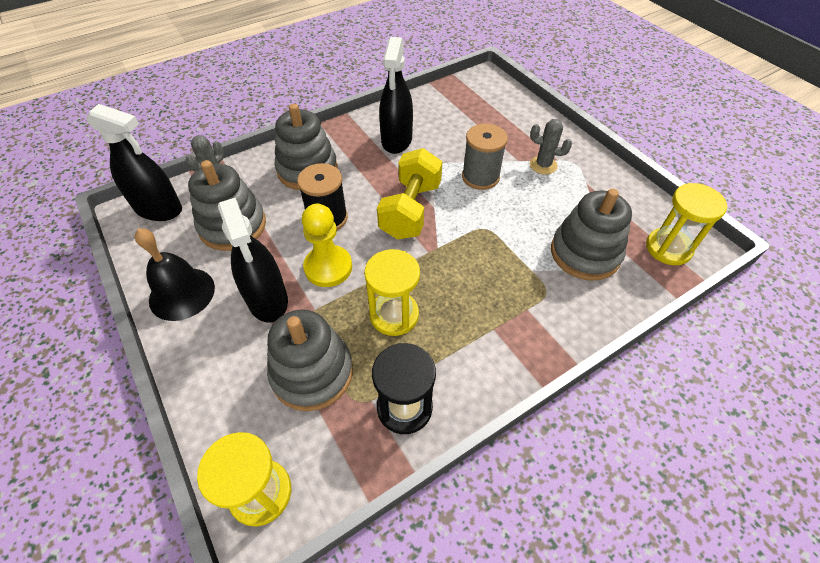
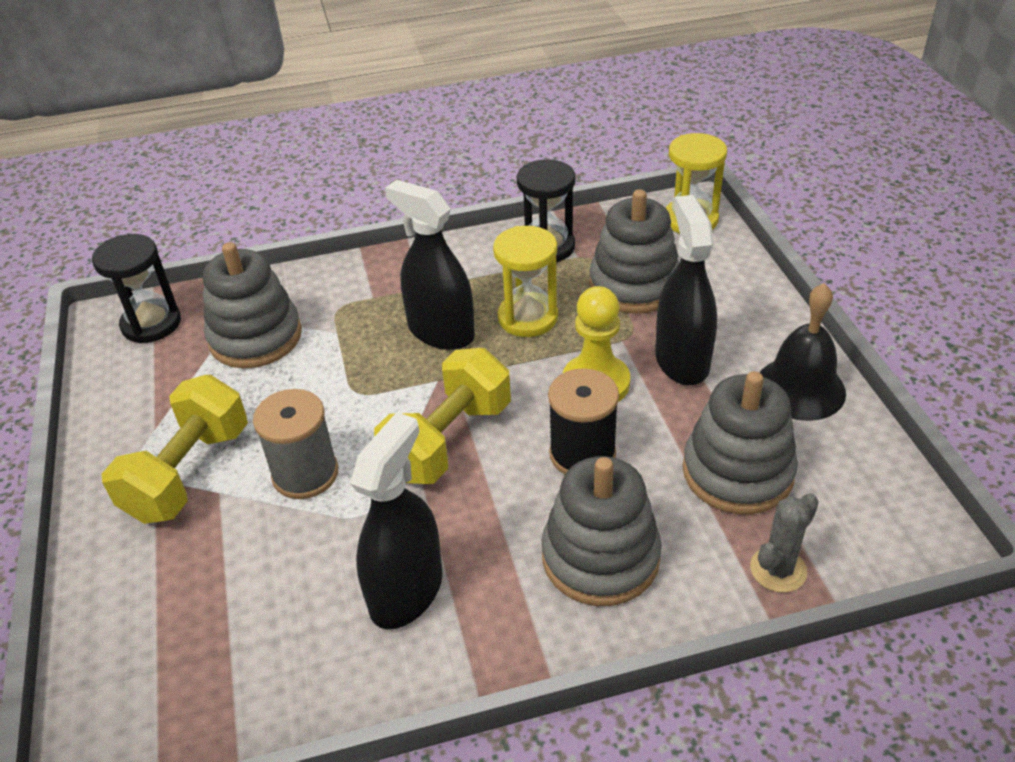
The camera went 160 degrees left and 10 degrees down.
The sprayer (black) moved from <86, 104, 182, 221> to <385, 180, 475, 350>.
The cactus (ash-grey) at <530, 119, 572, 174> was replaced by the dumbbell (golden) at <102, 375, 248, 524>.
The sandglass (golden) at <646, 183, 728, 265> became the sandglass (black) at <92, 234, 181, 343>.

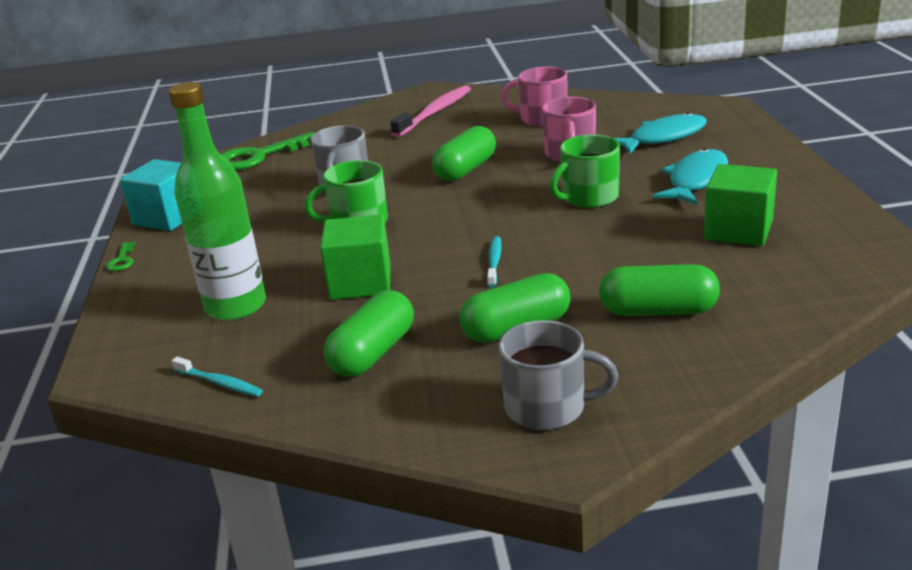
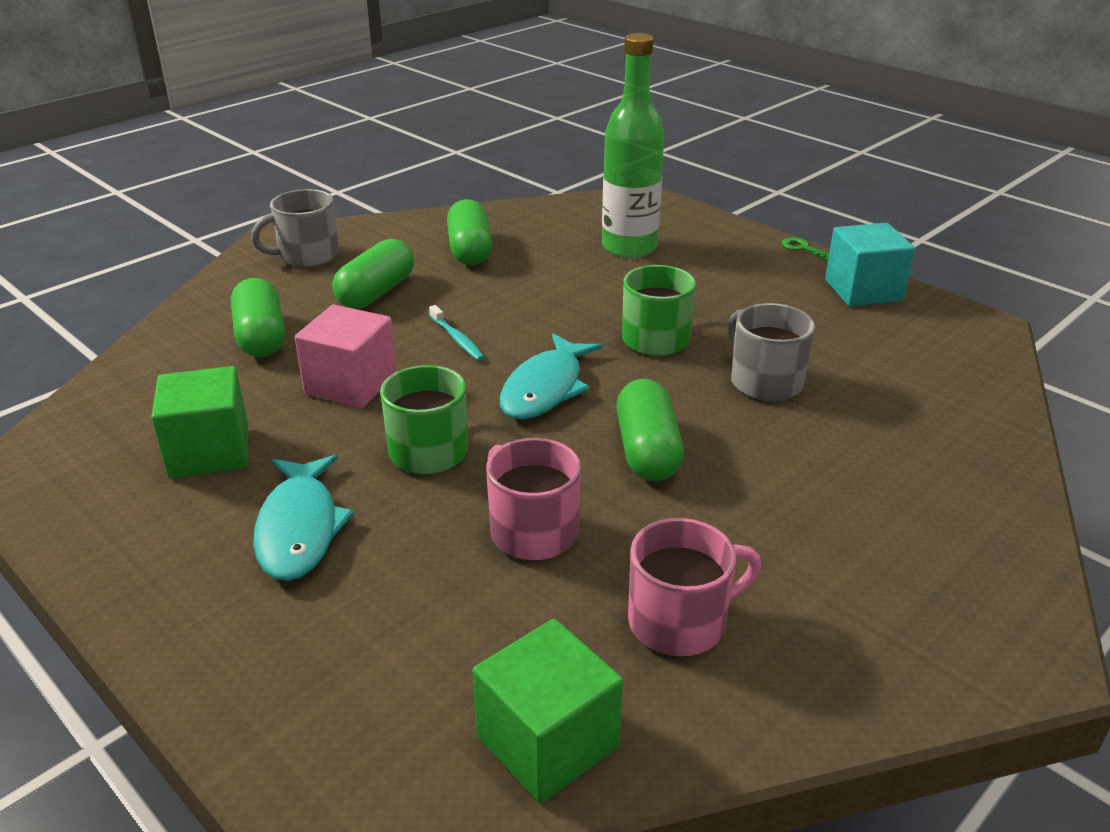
The camera went 140 degrees right and 5 degrees up.
The tooth brush (turquoise) at <172, 357, 263, 396> disappeared.
The door key (emerald) at <221, 132, 315, 170> disappeared.
The tooth brush (rose-pink) at <390, 85, 471, 137> disappeared.
The solid cube (rose-pink) at <295, 305, 397, 408> appeared.
The solid cube (emerald) moved from <320, 214, 391, 300> to <472, 619, 623, 803>.
The toy fish (turquoise) moved from <614, 112, 707, 154> to <500, 333, 602, 419>.
The pill shape (emerald) at <599, 264, 720, 316> turned 75 degrees counterclockwise.

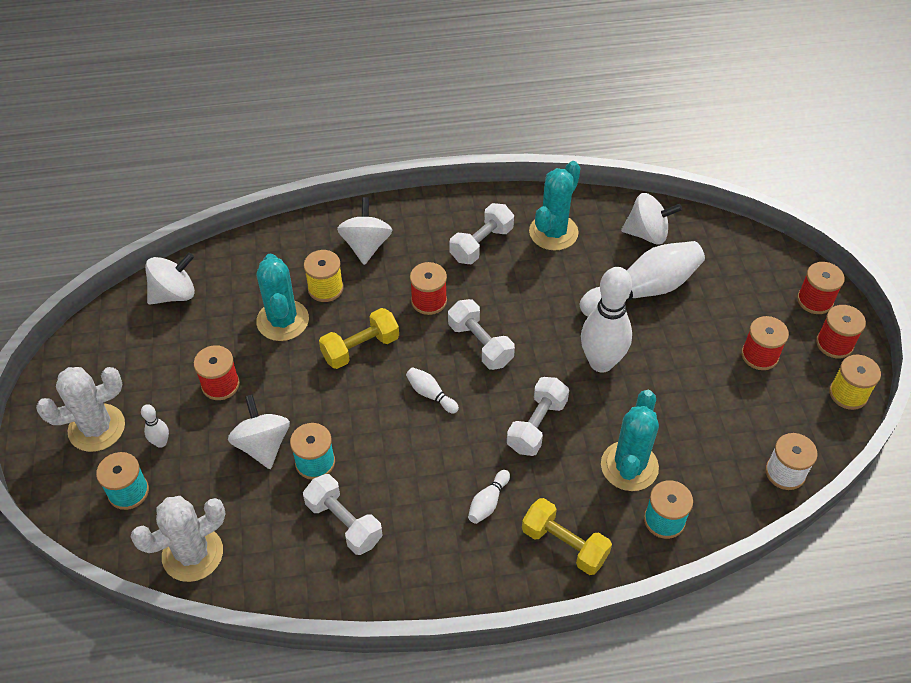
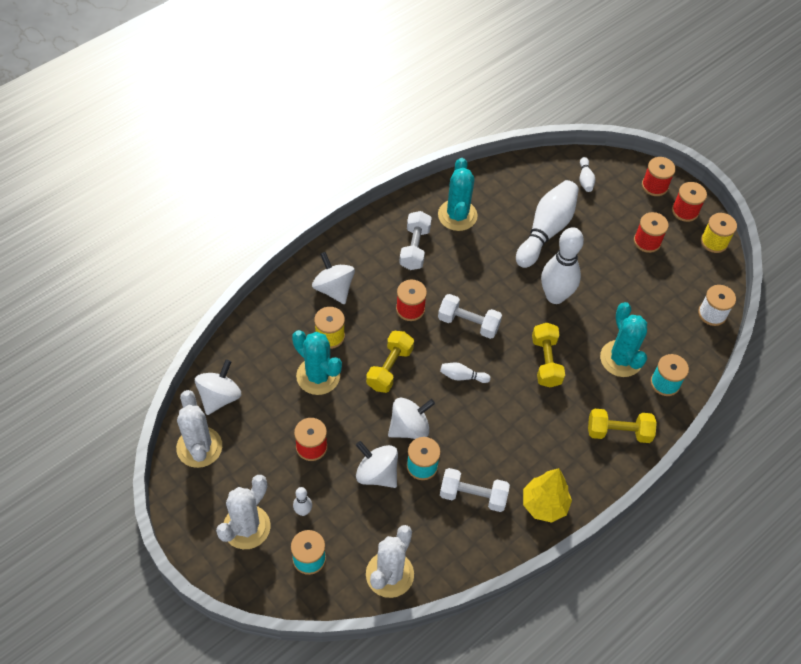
The camera went 35 degrees left and 5 degrees up.
The cactus (snow-white) at <176, 390, 222, 468> appeared.
The tree (golden) at <523, 468, 572, 523> appeared.
The skittle (snow-white) moved from <468, 470, 510, 524> to <579, 157, 595, 192>.
The spinning top (snow-white) moved from <621, 193, 682, 244> to <388, 398, 435, 439>.
The dumbbell (snow-white) at <507, 377, 569, 456> became the dumbbell (golden) at <532, 323, 565, 387>.

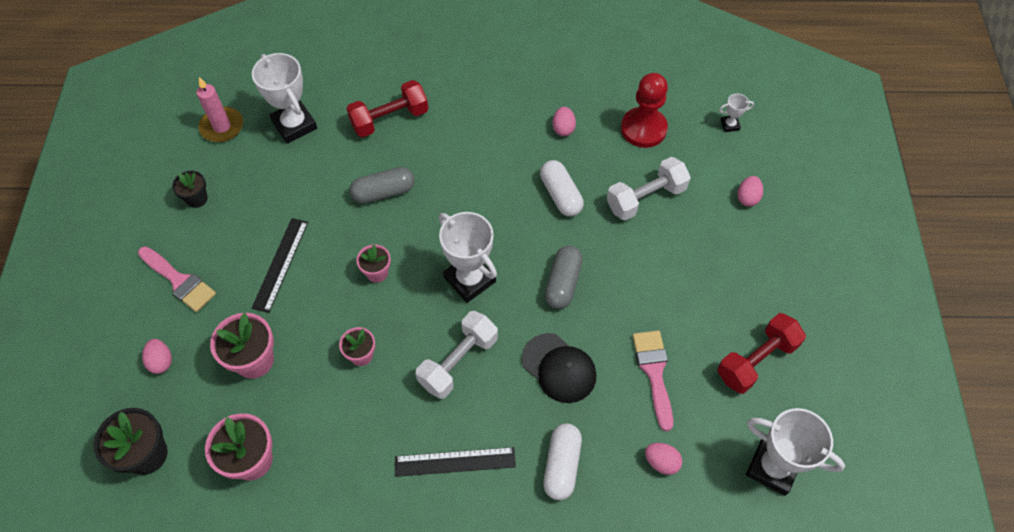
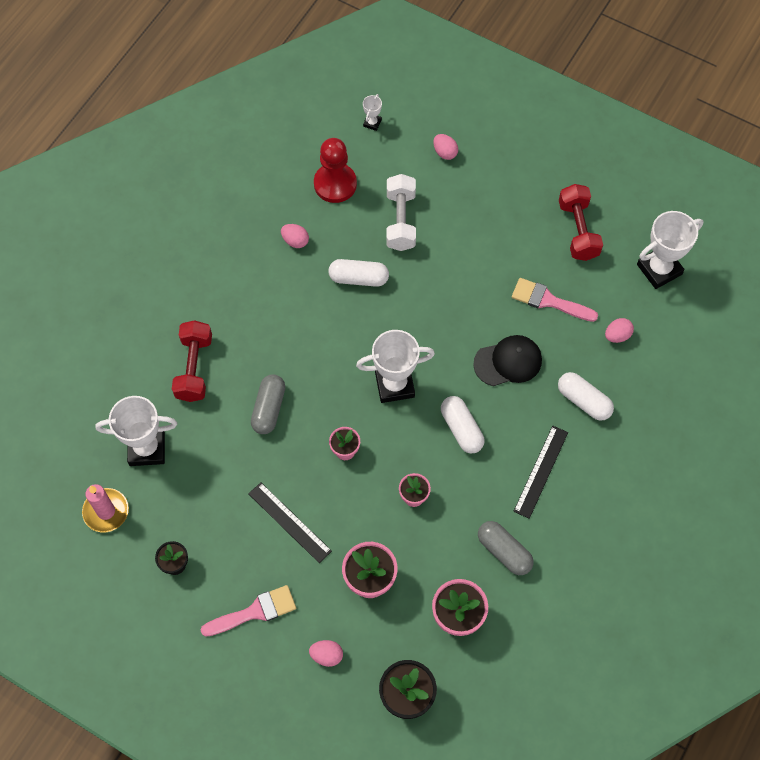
The camera went 60 degrees left and 5 degrees up.
The pill shape (ash-grey) moved from <545, 246, 583, 309> to <478, 521, 534, 575>.
The dumbbell (snow-white) at <416, 311, 498, 399> was replaced by the pill shape (snow-white) at <441, 396, 485, 454>.

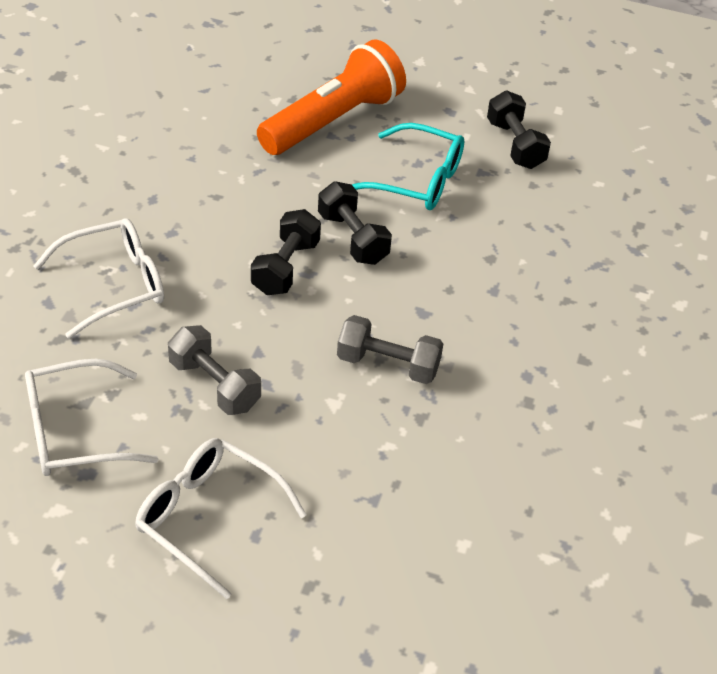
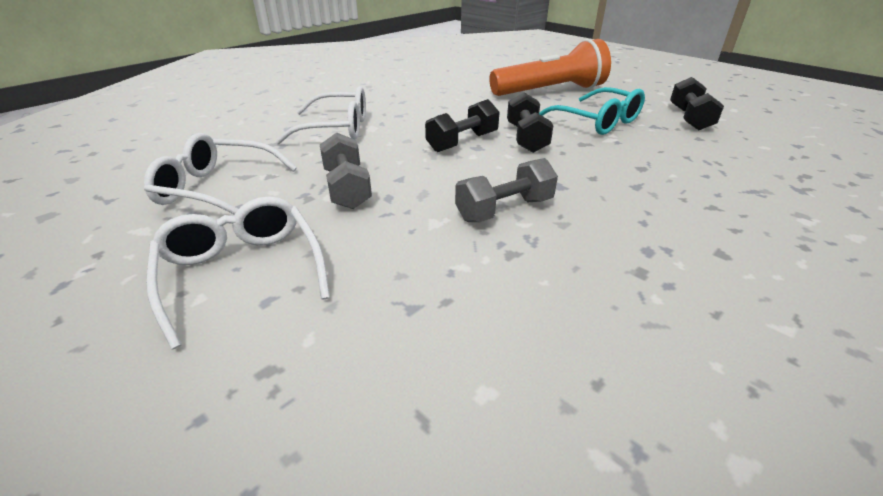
The camera went 30 degrees right and 10 degrees down.
The dumbbell (ash-grey) at <337, 315, 443, 384> turned 75 degrees counterclockwise.

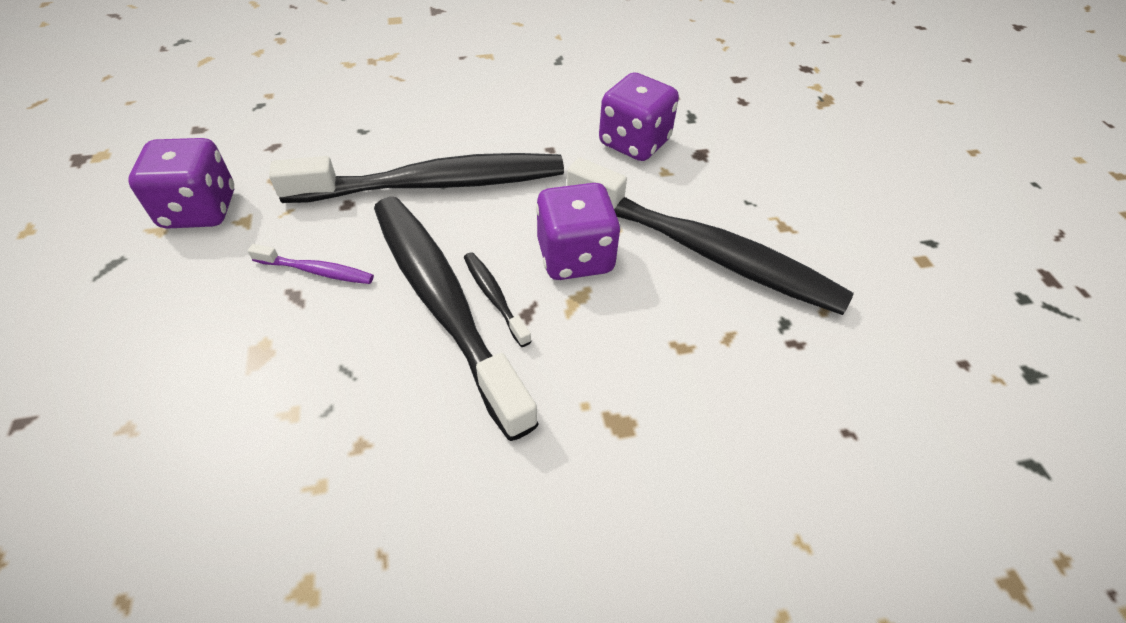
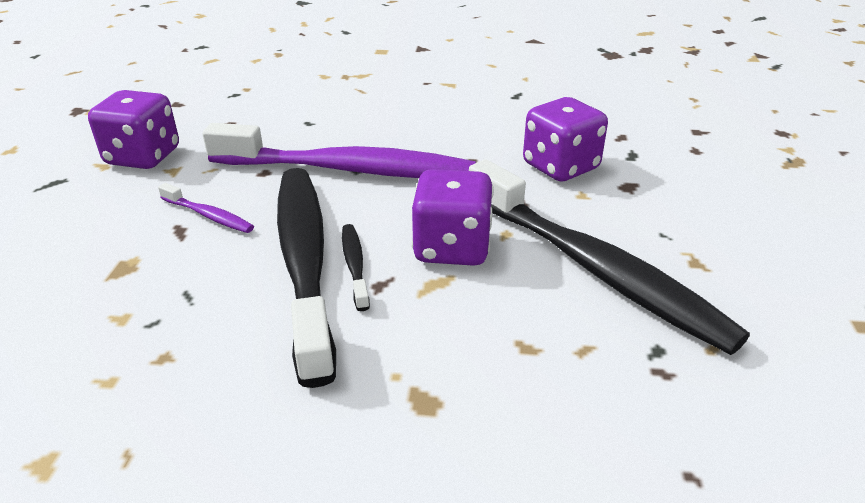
The camera went 20 degrees right and 15 degrees down.
The tooth brush (black) at <269, 153, 564, 203> became the tooth brush (violet) at <202, 123, 476, 178>.

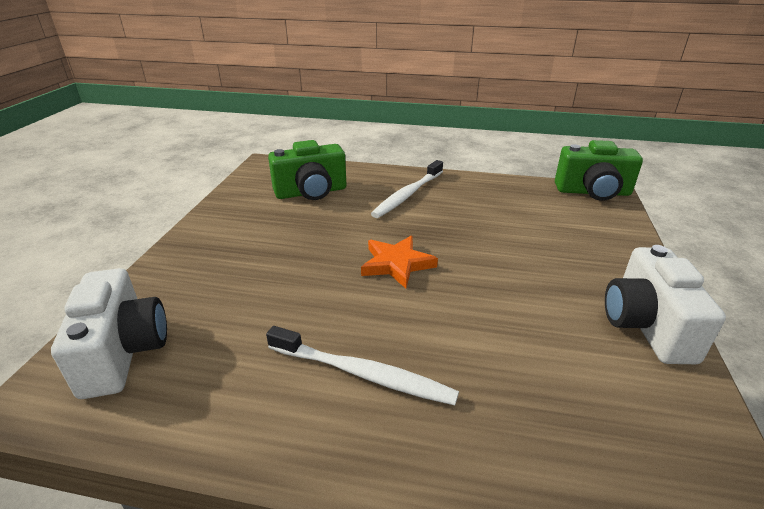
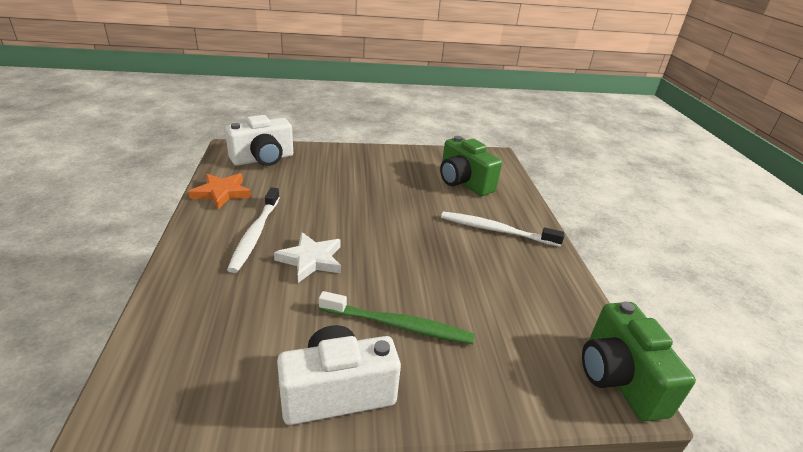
The camera went 70 degrees right and 0 degrees up.
The star (snow-white) at <274, 232, 341, 283> appeared.
The tooth brush (emerald) at <319, 291, 475, 344> appeared.
The star (orange-coloured) moved from <361, 236, 438, 289> to <188, 173, 251, 209>.

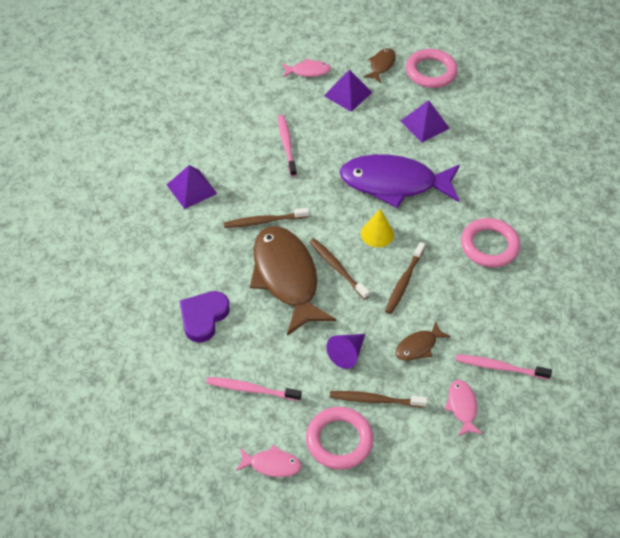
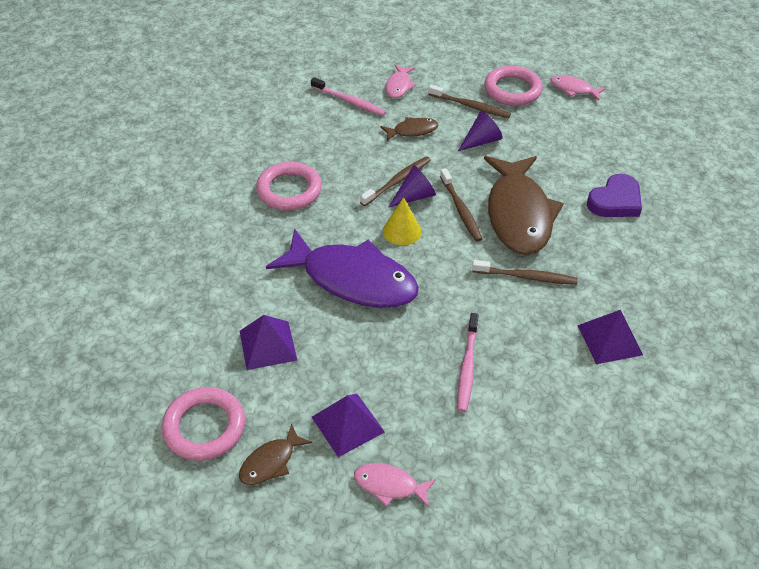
The camera went 160 degrees left and 5 degrees down.
The tooth brush (rose-pink) at <206, 377, 302, 401> disappeared.
The solid cone (violet) at <388, 165, 436, 208> appeared.

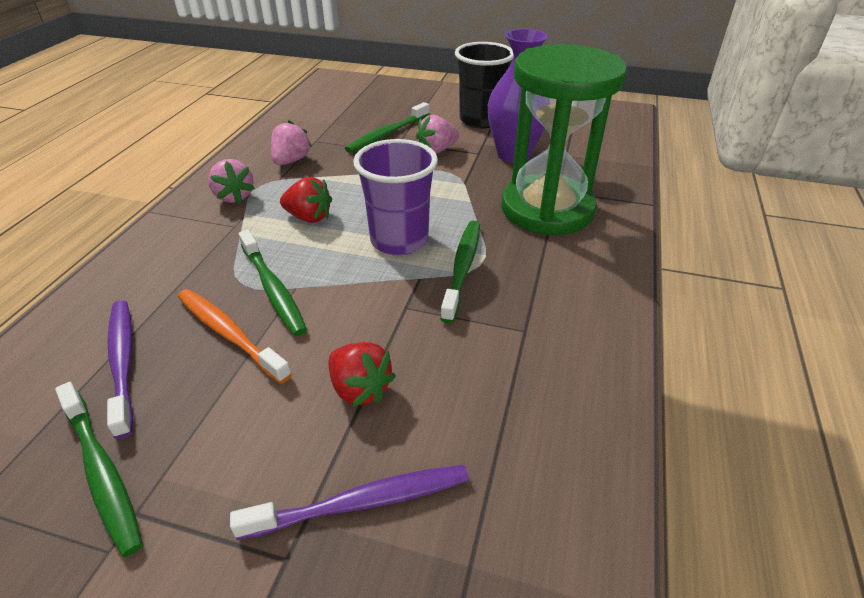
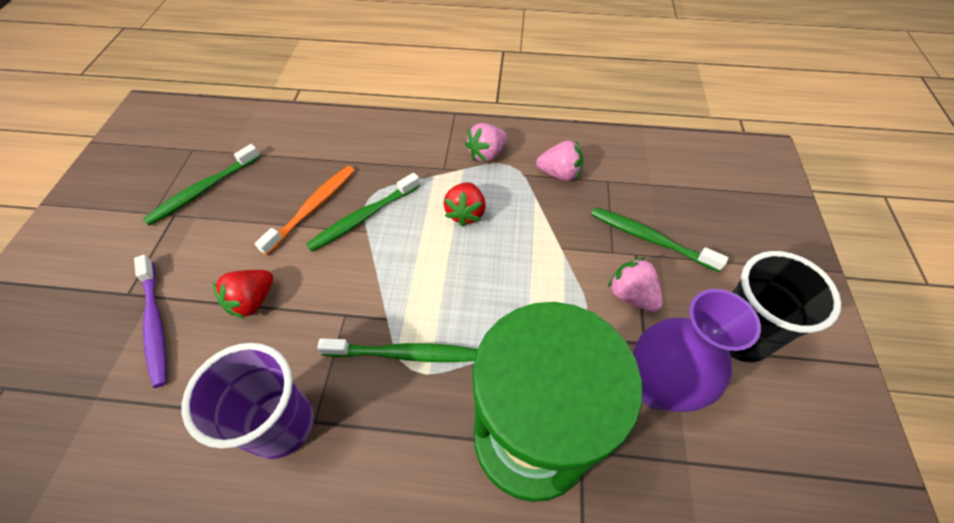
The camera went 80 degrees right and 15 degrees up.
The tooth brush (violet) at <107, 300, 133, 439> disappeared.
The tumbler (violet) moved from <353, 139, 438, 256> to <182, 343, 314, 459>.

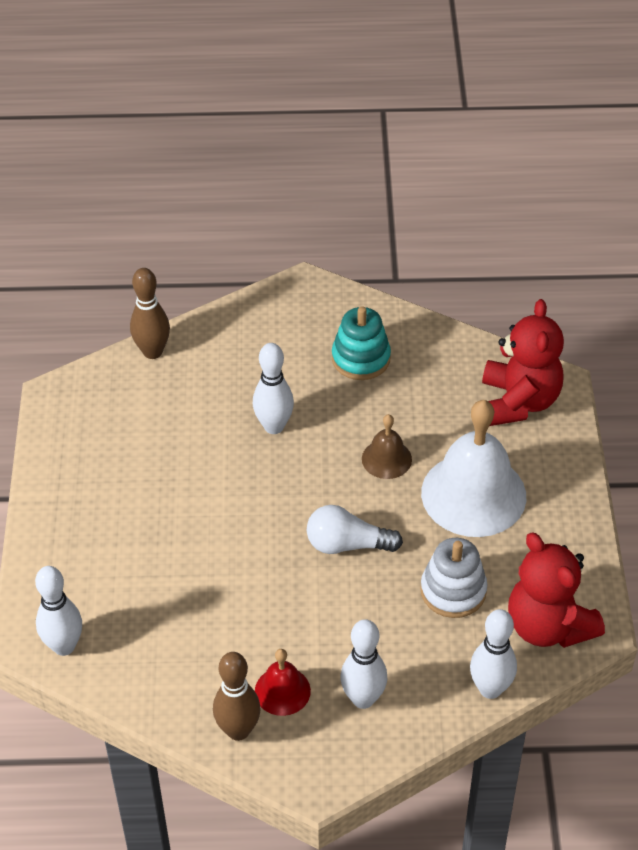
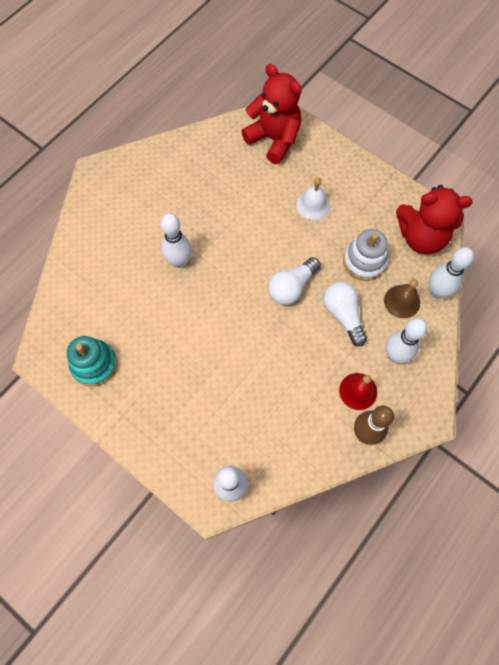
The camera went 50 degrees left and 20 degrees up.
The skittle (dark brown) at <130, 268, 170, 359> disappeared.
The lightbulb (snow-white) at <323, 282, 367, 346> appeared.
The stacking toy (turquoise) moved from <332, 306, 391, 380> to <67, 336, 117, 386>.
The bell (dark brown) moved from <362, 414, 412, 479> to <384, 279, 420, 318>.
The bell (snow-white) at <421, 400, 526, 537> changed to 0.49 times the size.

